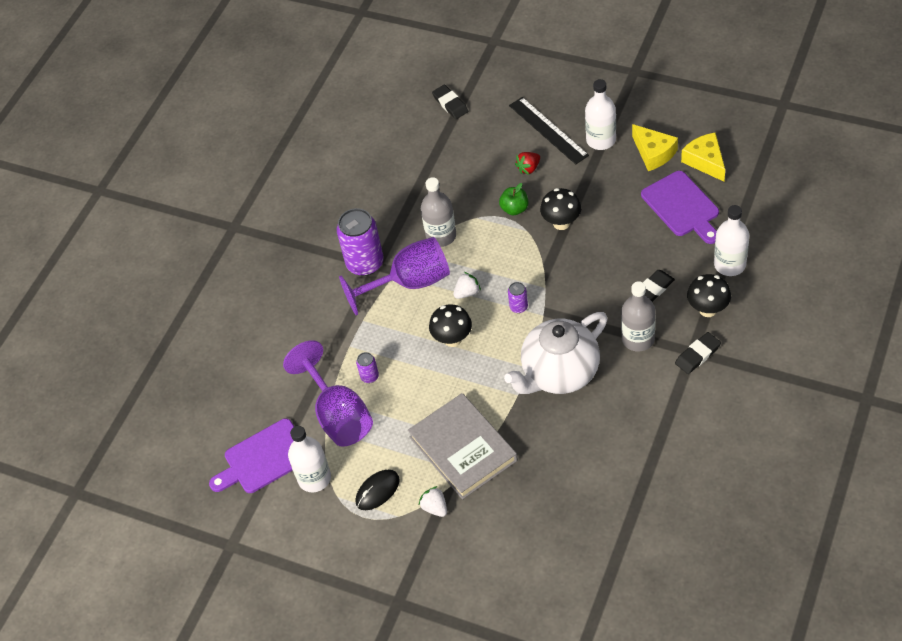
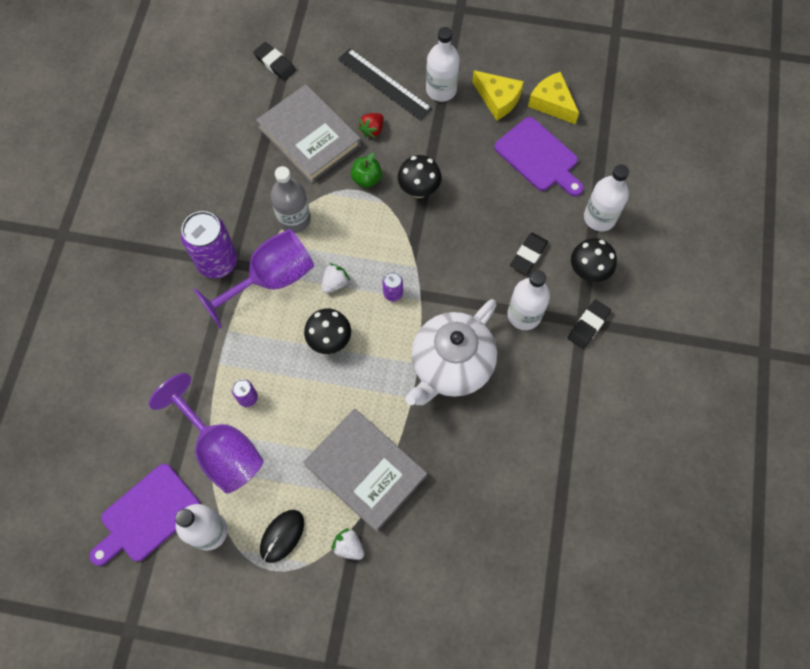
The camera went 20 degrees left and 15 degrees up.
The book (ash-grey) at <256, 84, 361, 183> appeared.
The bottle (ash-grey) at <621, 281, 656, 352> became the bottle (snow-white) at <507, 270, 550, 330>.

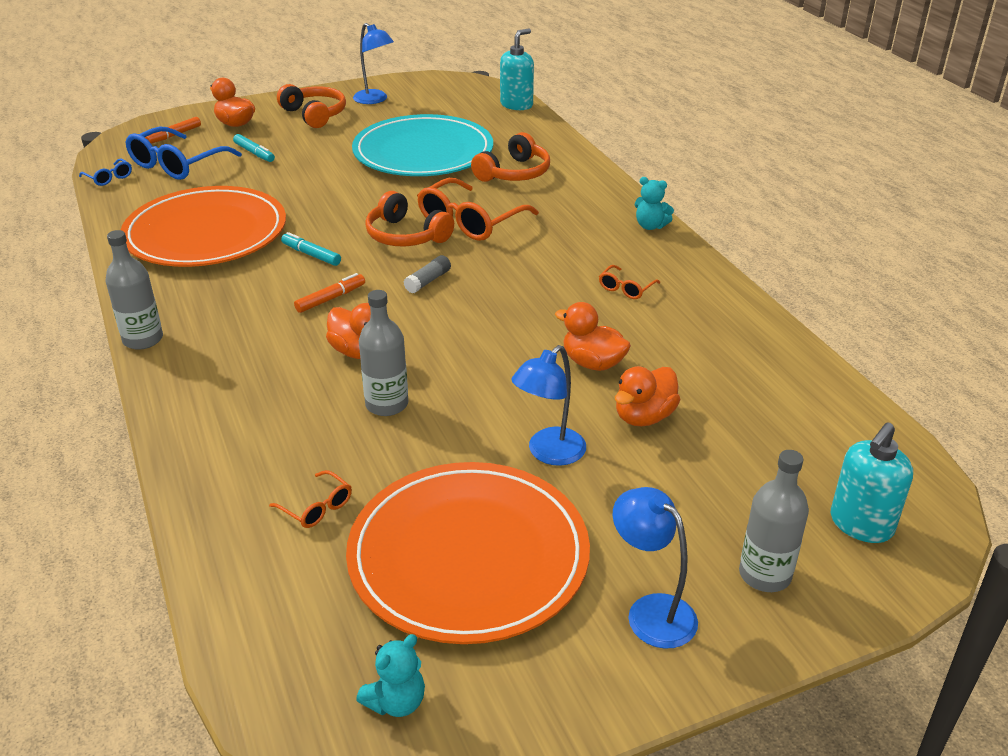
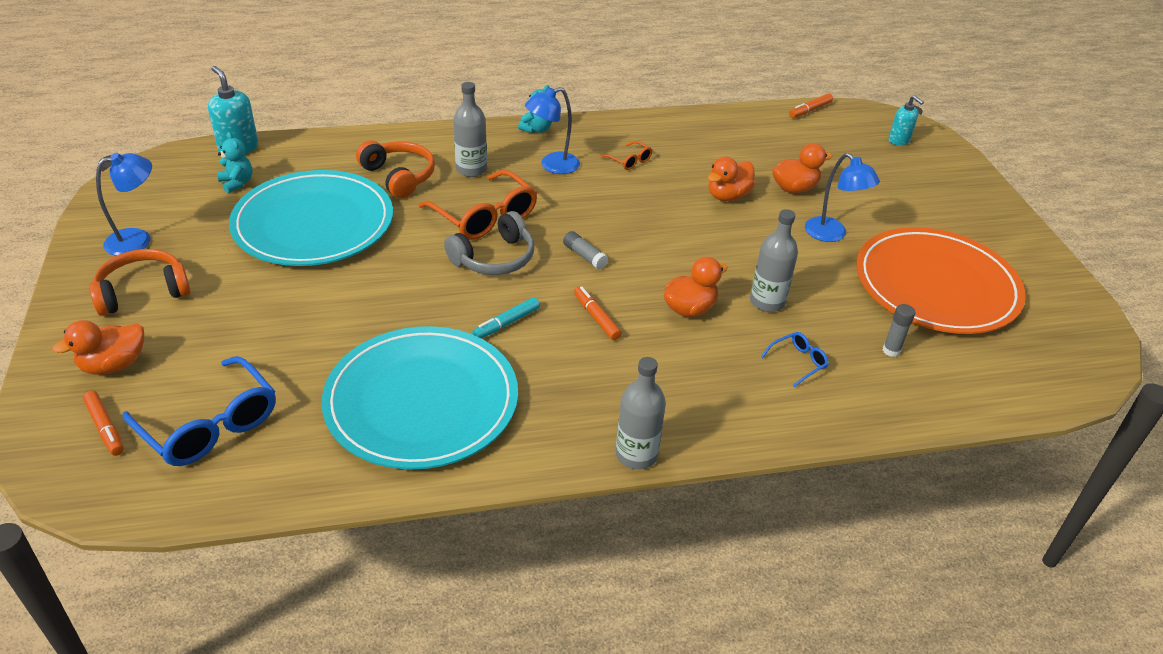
The camera went 80 degrees left and 5 degrees up.
The felt pen (turquoise) at <233, 134, 275, 162> disappeared.
The felt pen (orange-coloured) at <789, 93, 833, 118> appeared.
The eyeglasses (cobalt) moved from <79, 158, 132, 186> to <761, 332, 829, 387>.
The teddy (turquoise) moved from <356, 634, 425, 717> to <217, 132, 252, 193>.
The desk lamp (cobalt) moved from <612, 487, 698, 649> to <525, 87, 580, 174>.
The bottle (ash-grey) moved from <739, 450, 809, 592> to <453, 82, 487, 177>.
The eyeglasses (orange-coloured) at <269, 470, 352, 528> was replaced by the glue (ash-grey) at <883, 304, 915, 357>.
The plate (orange-coloured) at <121, 186, 286, 267> became the plate (turquoise) at <322, 326, 518, 470>.
The headset (orange-coloured) at <365, 191, 454, 246> became the headset (ash-grey) at <444, 211, 534, 275>.
The toy duck (orange-coloured) at <615, 366, 681, 426> turned 75 degrees counterclockwise.
The pump bottle (turquoise) at <831, 422, 913, 543> changed to 0.66 times the size.

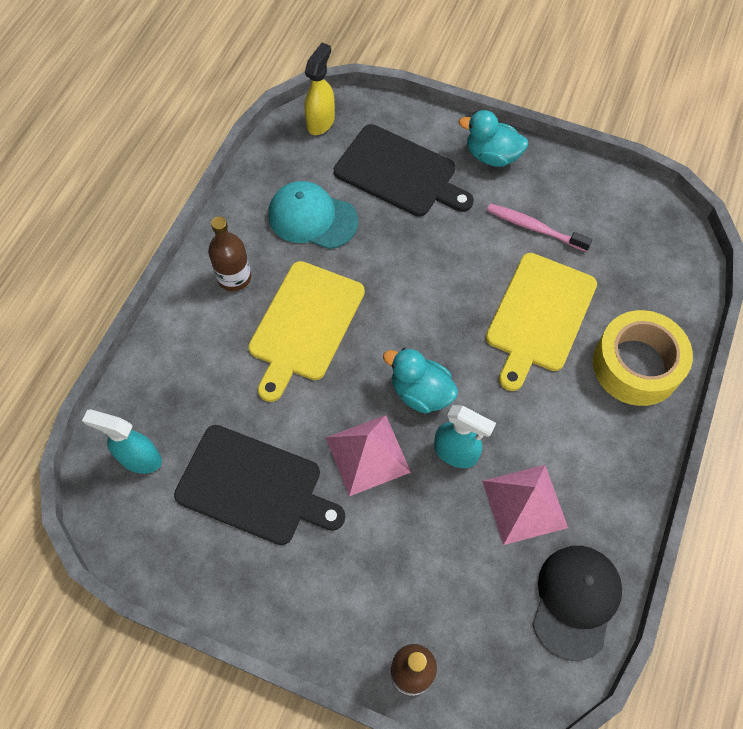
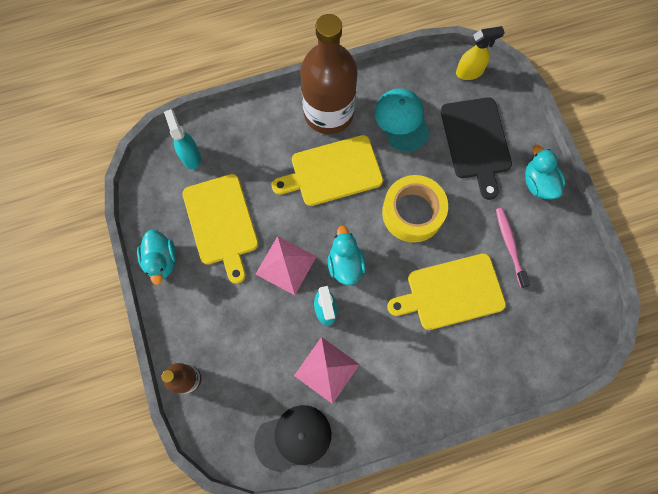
The camera went 50 degrees right and 10 degrees up.
The toy duck (turquoise) at <137, 230, 176, 285> appeared.
The tape (golden) moved from <593, 310, 693, 406> to <382, 175, 448, 243>.
The bread board (black) at <174, 425, 345, 545> became the bread board (golden) at <182, 174, 259, 284>.
The bottle (dark brown) at <208, 216, 251, 291> changed to 2.08 times the size.

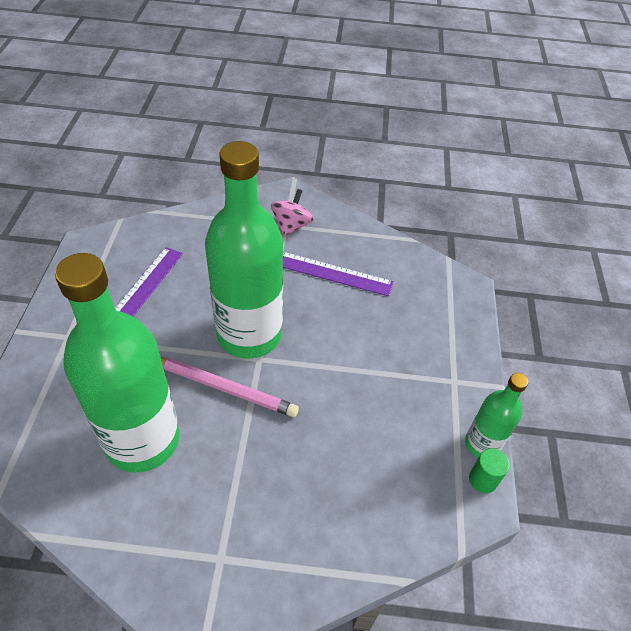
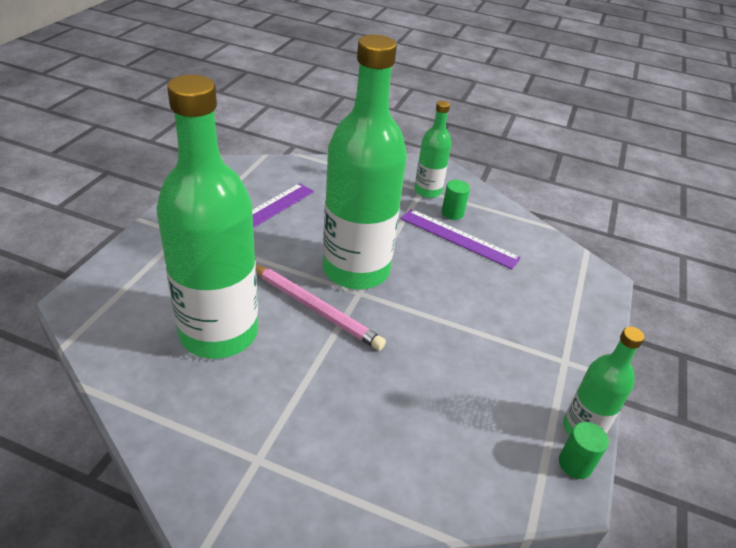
The camera went 15 degrees right and 10 degrees down.
The solid cylinder (emerald) at <442, 180, 470, 220> appeared.
The spinning top (rose-pink) at <271, 189, 314, 237> was replaced by the bottle (emerald) at <414, 101, 452, 198>.

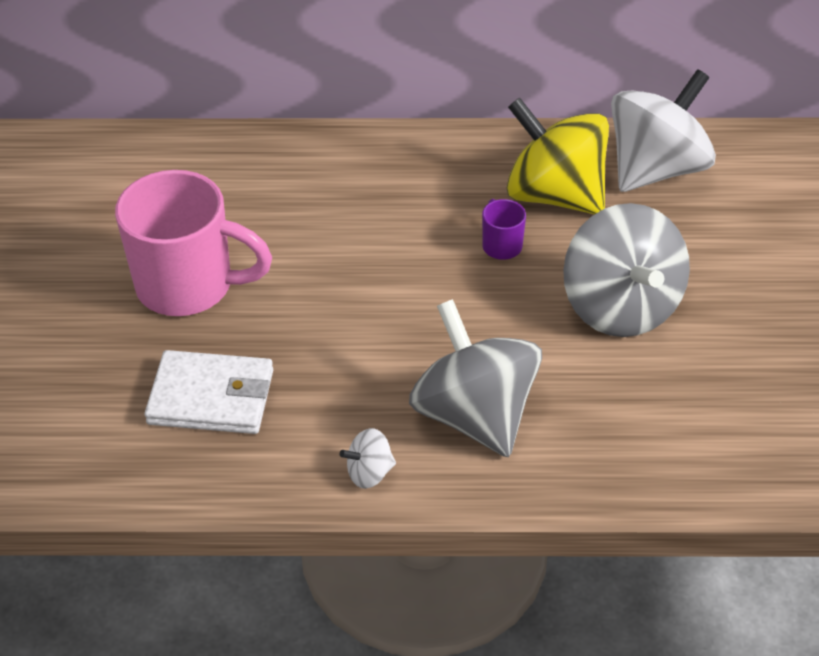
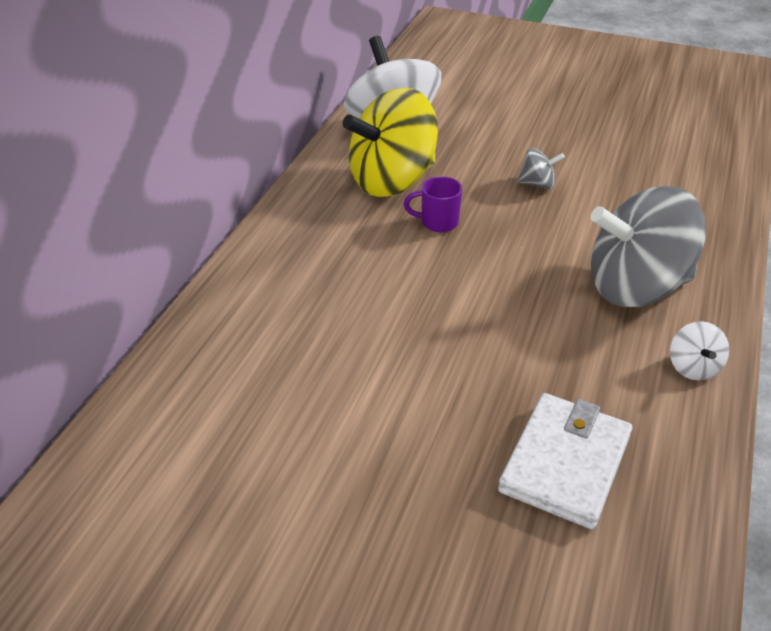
The camera went 70 degrees left and 5 degrees down.
The tea mug (rose-pink) at <115, 170, 272, 316> disappeared.
The spinning top (ash-grey) at <563, 203, 690, 337> changed to 0.42 times the size.

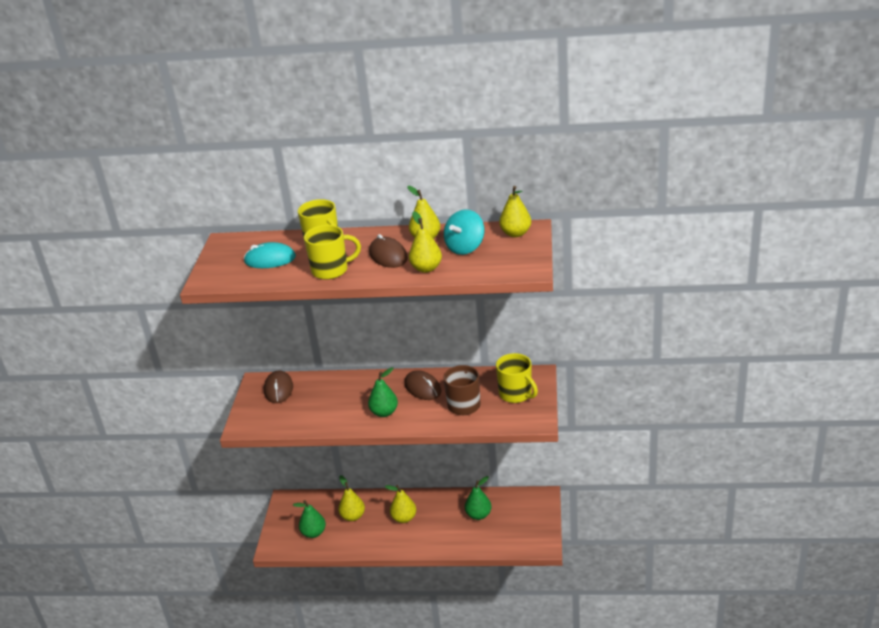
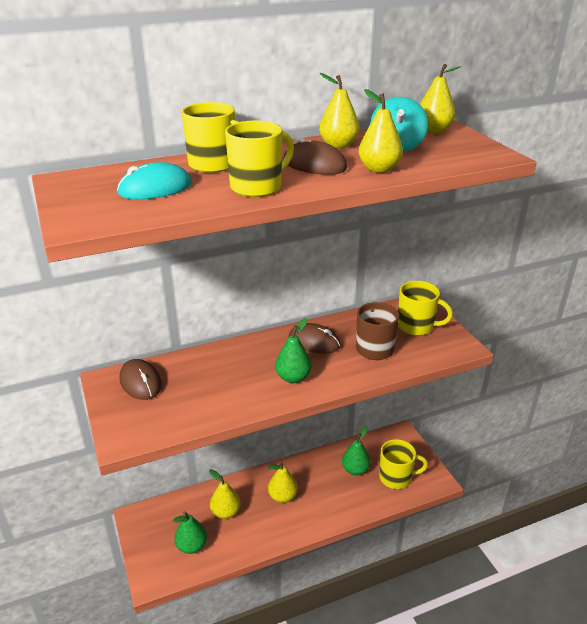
The camera went 30 degrees left and 0 degrees up.
The tea mug (golden) at <379, 439, 428, 489> appeared.

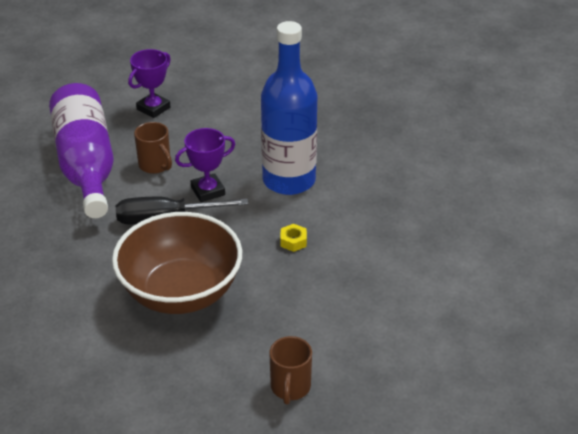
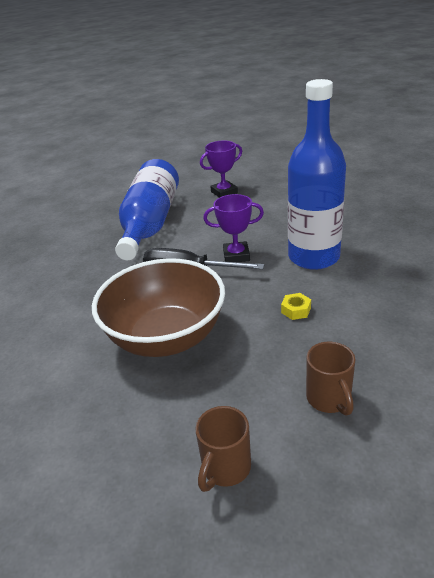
The camera went 25 degrees right and 5 degrees down.
The tea mug (dark brown) moved from <134, 122, 172, 174> to <306, 342, 355, 416>.
The bottle (violet) at <49, 83, 114, 218> became the bottle (cobalt) at <115, 159, 179, 260>.

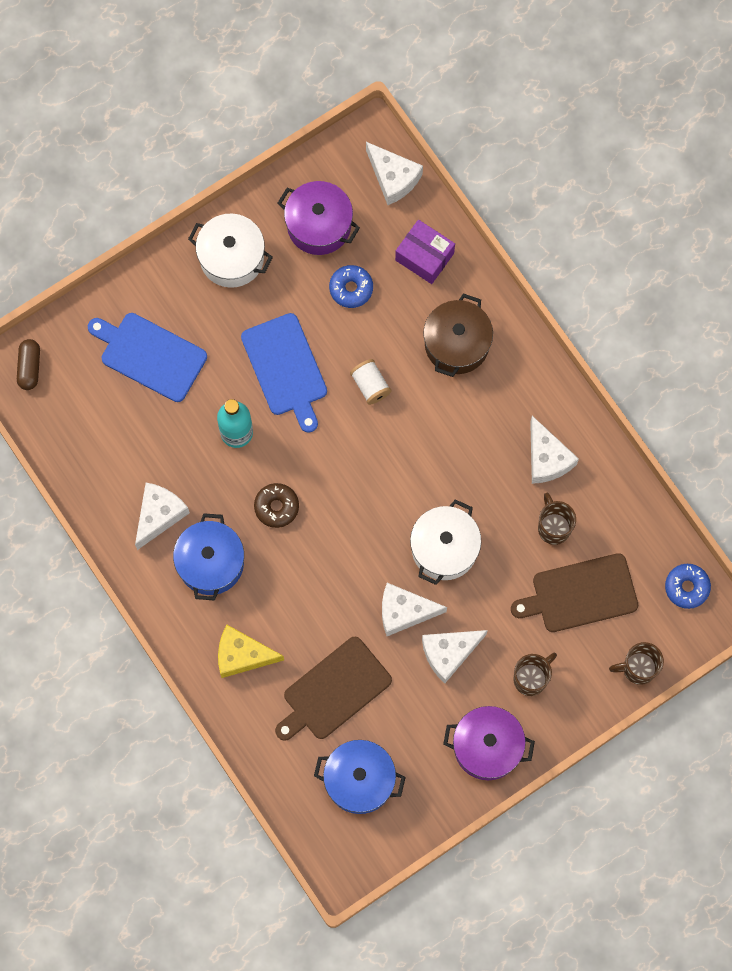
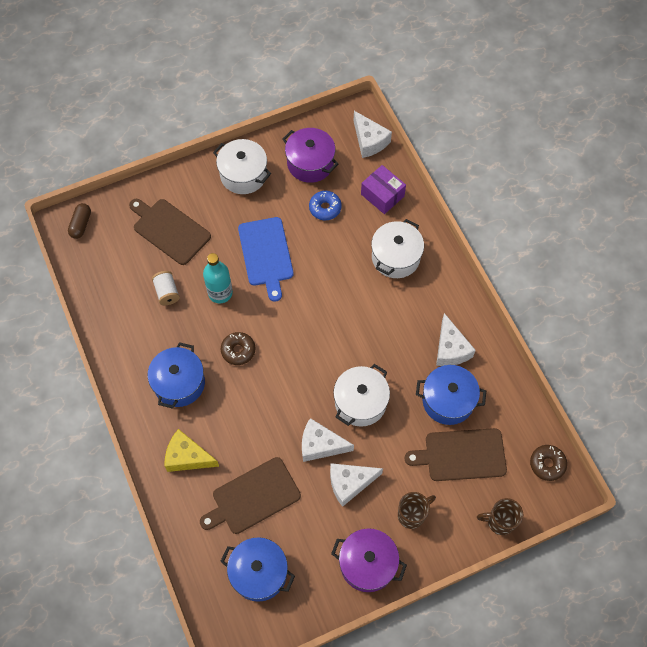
The camera went 10 degrees right and 10 degrees down.
The piece of cheese (snow-white) at <135, 482, 190, 550> disappeared.
The reel of thread (snow-white) moved from <350, 359, 392, 405> to <152, 271, 180, 305>.
The tea mug (dark brown) at <538, 493, 576, 545> was replaced by the cooking pot (cobalt) at <416, 365, 486, 425>.
The bread board (cobalt) at <88, 313, 207, 402> became the bread board (dark brown) at <129, 199, 211, 265>.
The cooking pot (dark brown) at <423, 293, 493, 377> became the cooking pot (snow-white) at <371, 219, 424, 278>.
The doughnut (cobalt) at <665, 564, 711, 609> became the doughnut (dark brown) at <530, 445, 567, 481>.

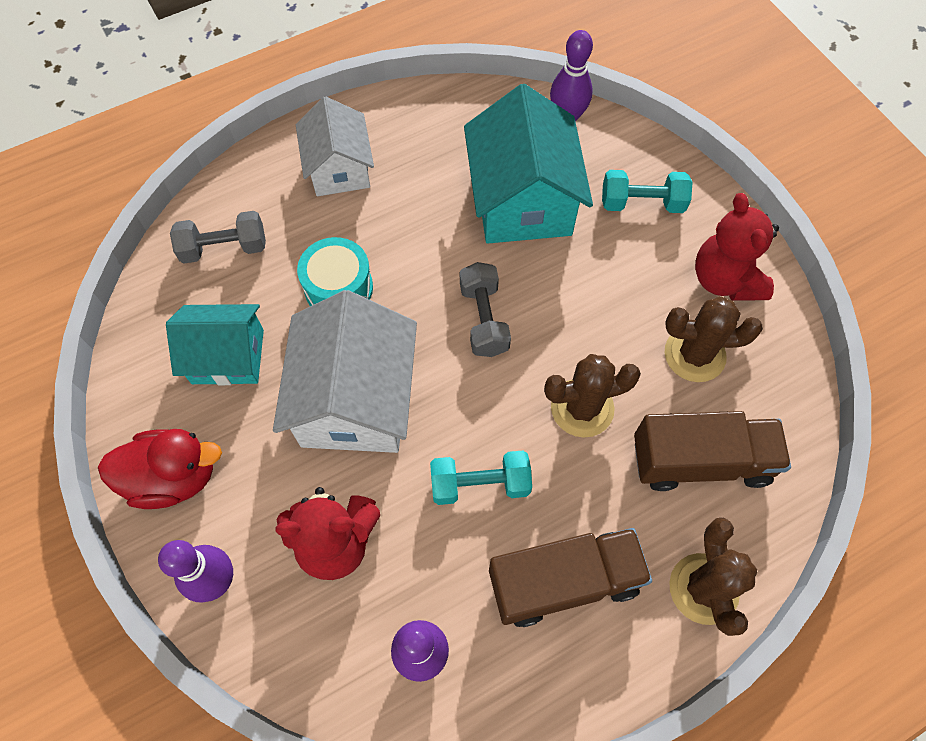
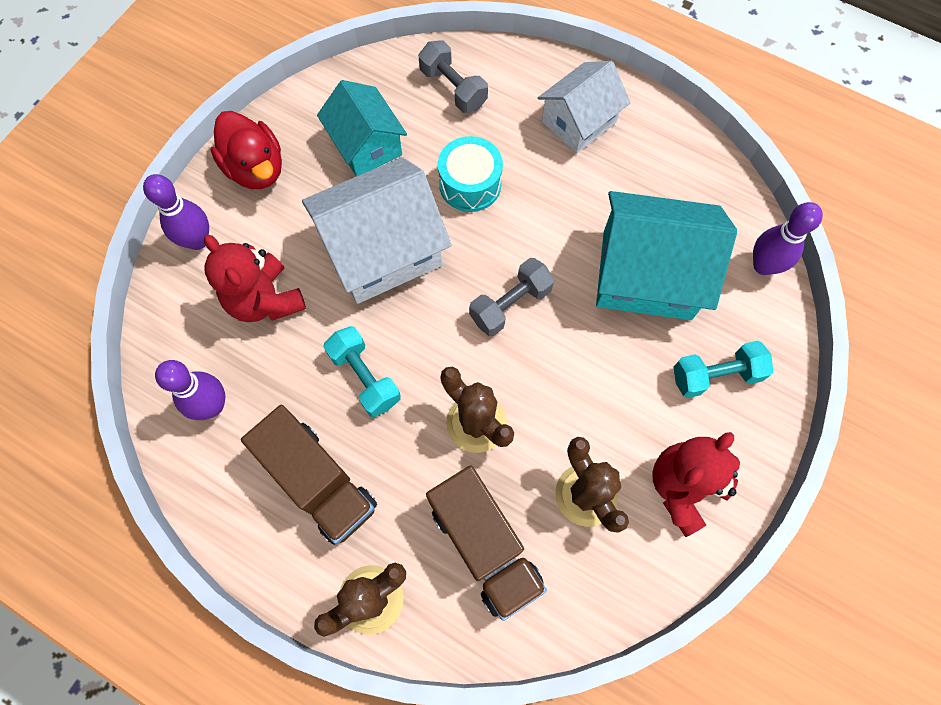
The camera went 60 degrees right and 5 degrees up.
The house (turquoise) at <464, 84, 593, 244> turned 45 degrees clockwise.
The dumbbell (turquoise) at <602, 170, 692, 213> turned 75 degrees counterclockwise.

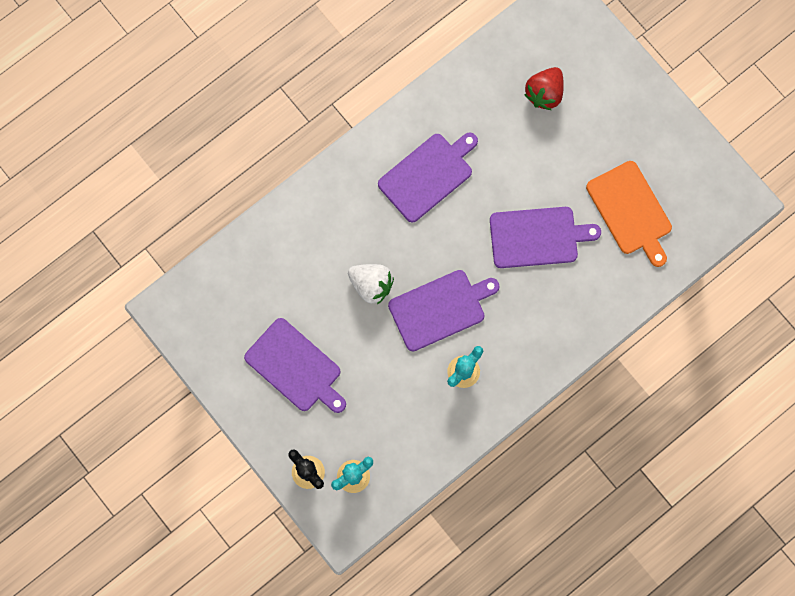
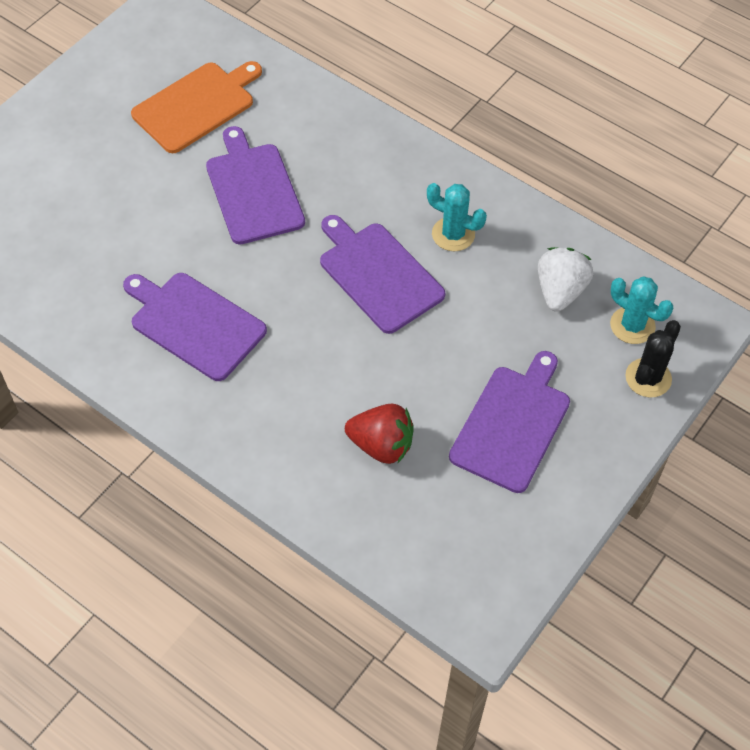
The camera went 105 degrees left and 20 degrees down.
The toy strawberry (snow-white) moved from <348, 264, 394, 304> to <538, 247, 593, 312>.
The toy strawberry (scarlet) moved from <524, 67, 564, 110> to <345, 404, 414, 464>.

